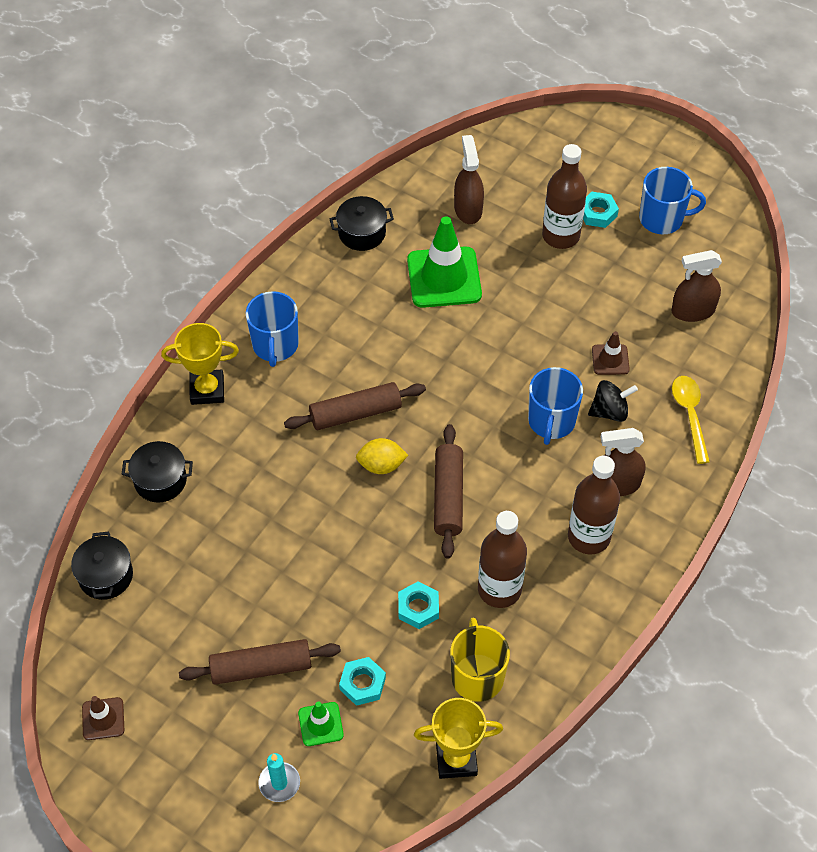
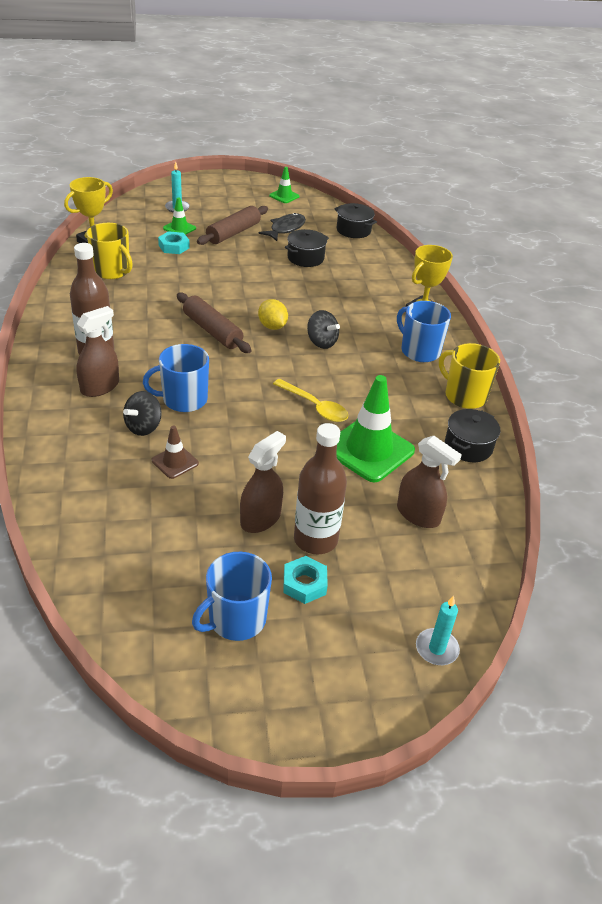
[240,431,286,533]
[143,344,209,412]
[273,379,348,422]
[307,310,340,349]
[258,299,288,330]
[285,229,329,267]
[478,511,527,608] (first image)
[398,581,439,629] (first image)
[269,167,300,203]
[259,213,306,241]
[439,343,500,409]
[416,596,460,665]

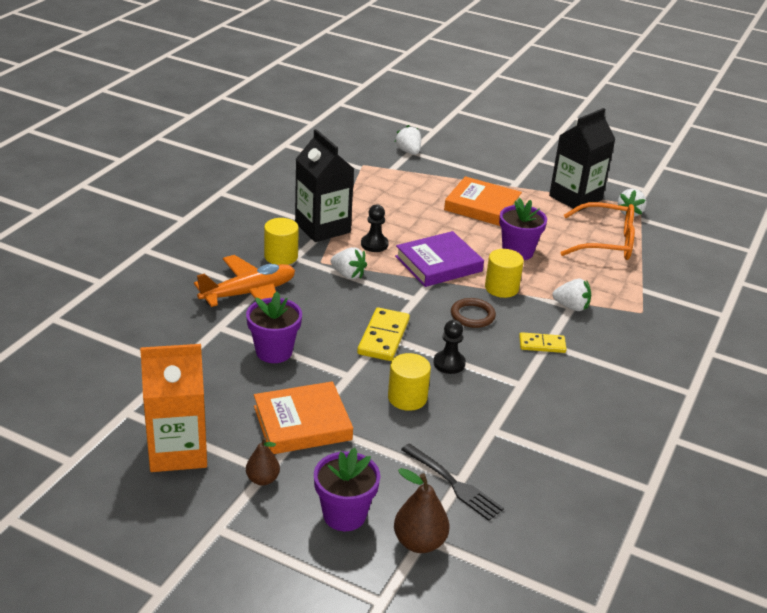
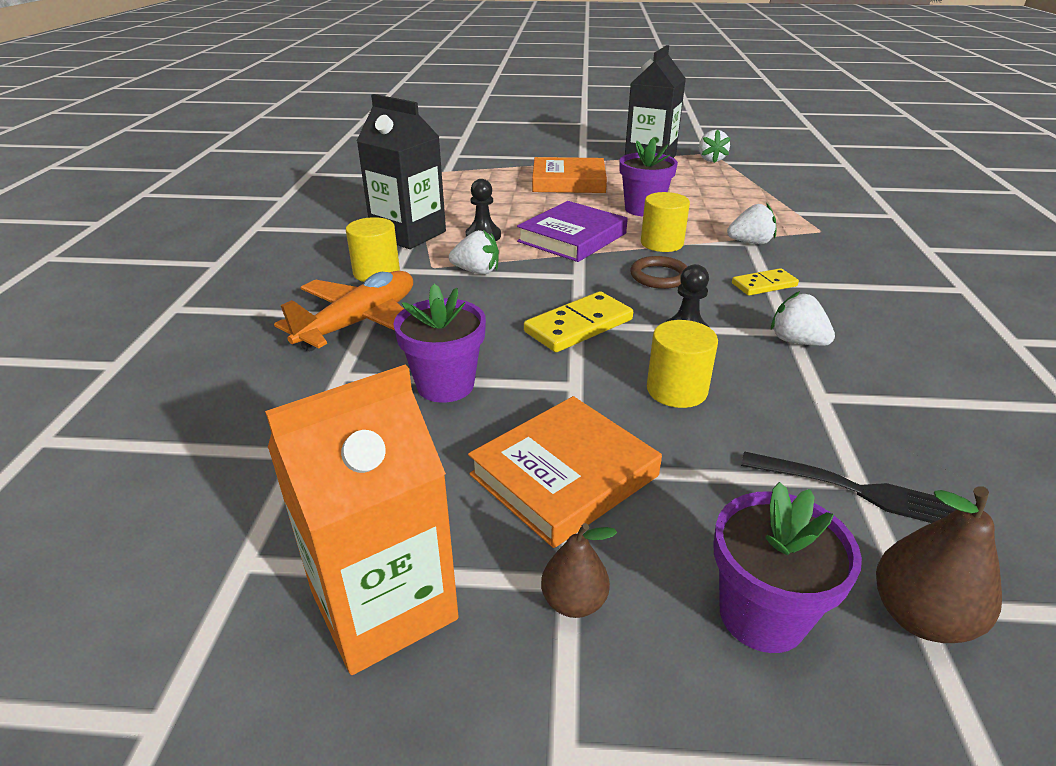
[771,291,835,346]
[561,202,635,260] (first image)
[524,291,633,352]

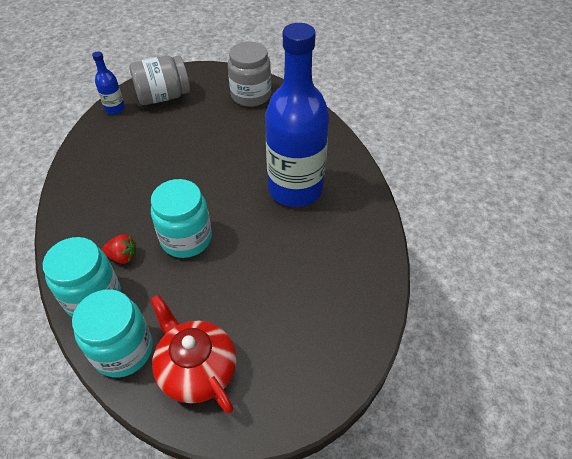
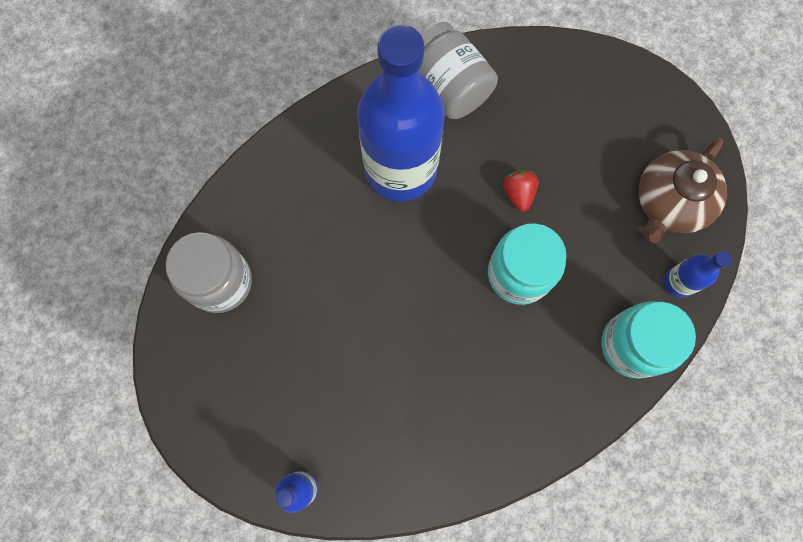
[420,22,498,119]
[503,170,539,212]
[664,251,732,298]
[639,138,727,243]

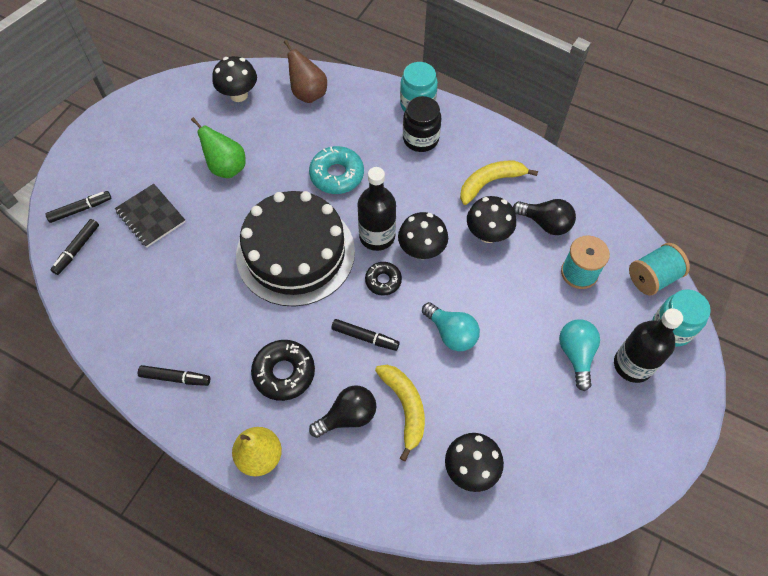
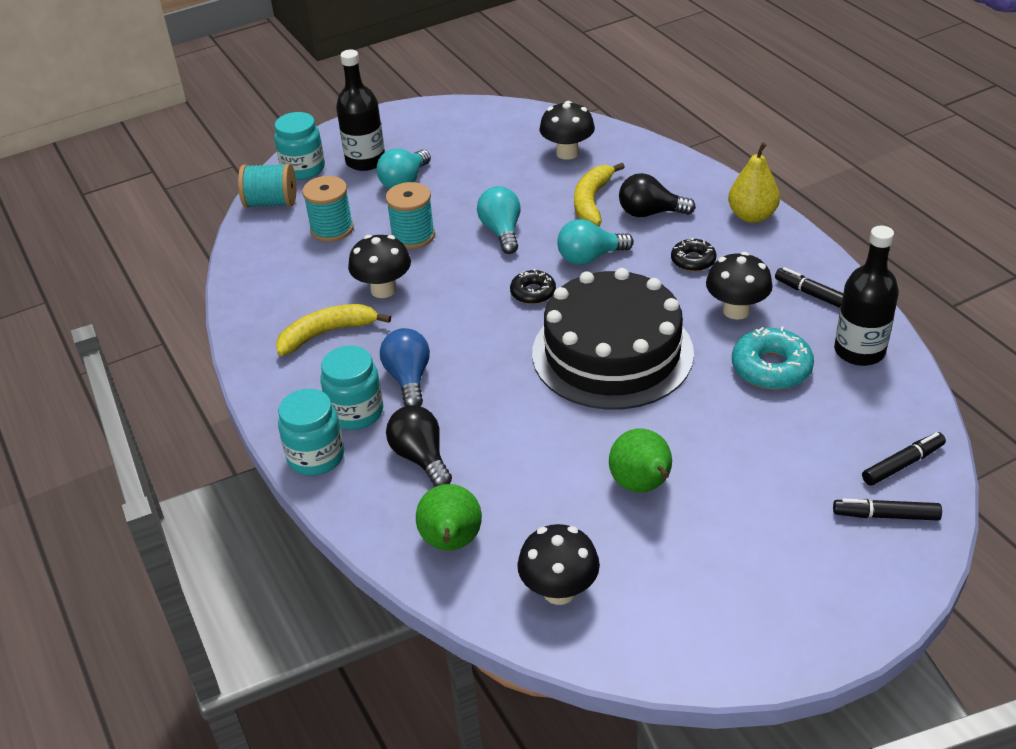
[416,484,482,551]
[320,345,383,430]
[732,327,814,390]
[276,304,391,356]
[834,226,899,366]
[115,184,186,247] (first image)
[386,405,452,487]
[706,252,773,320]
[557,219,634,265]
[671,238,716,272]
[386,182,435,249]
[380,328,430,406]

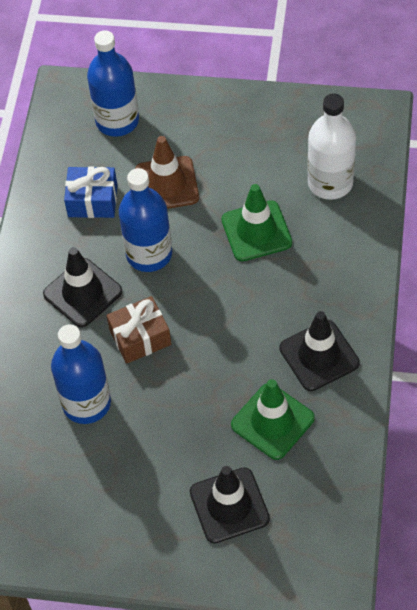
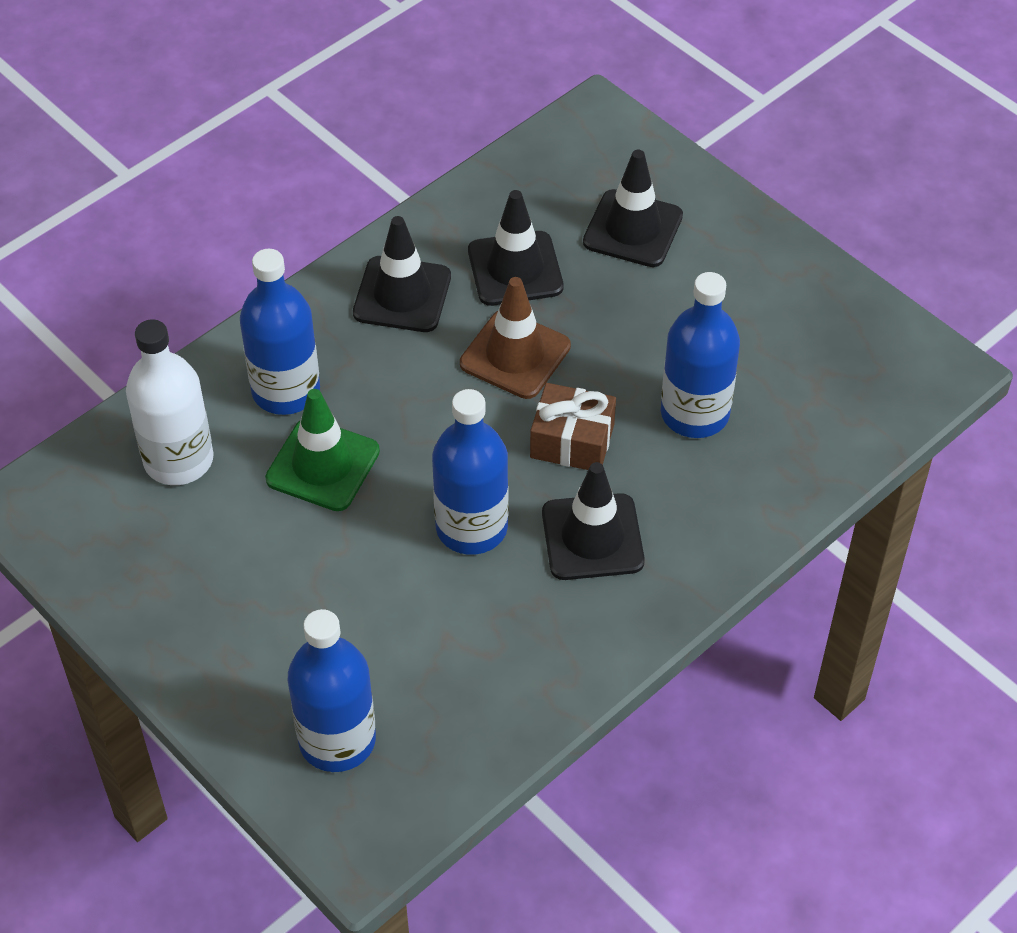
[460,277,571,399]
[64,166,117,218] (first image)
[468,190,564,306]
[240,249,320,415]

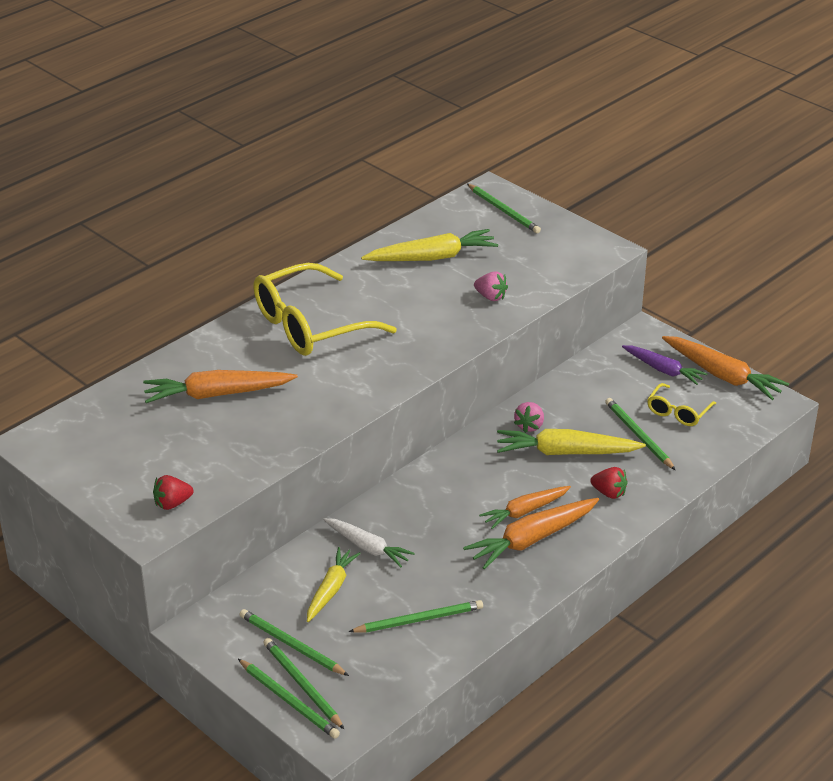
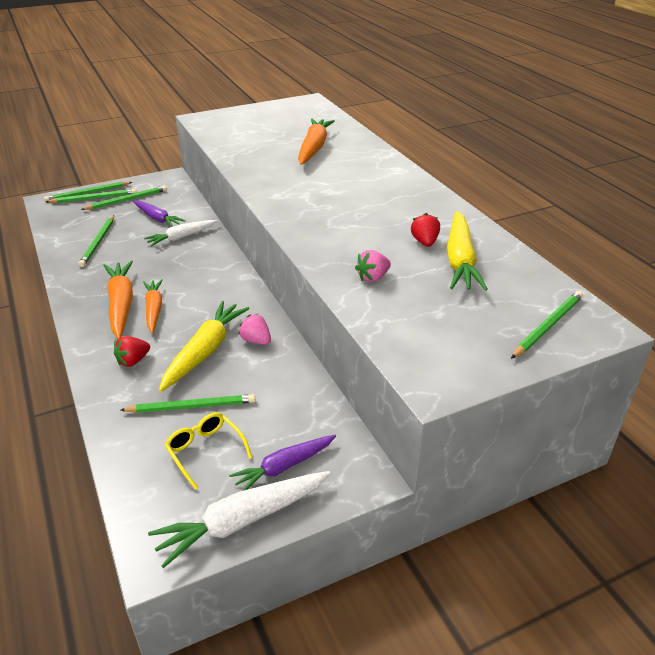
[511,291,583,359]
[253,263,397,356] (first image)
[148,471,330,568]
[411,213,440,247]
[133,201,185,227]

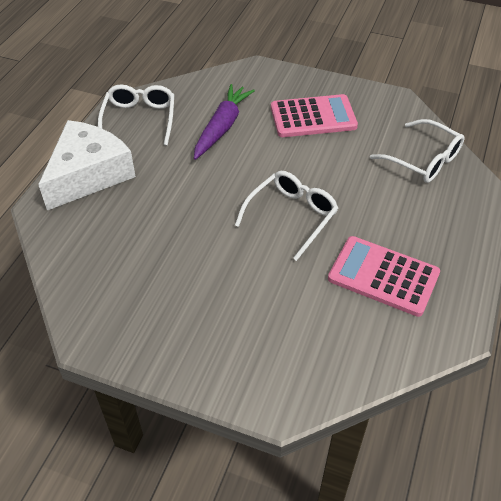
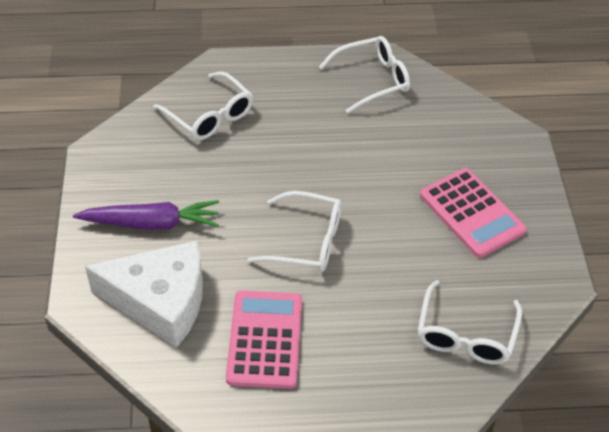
[73,200,219,230]
[85,240,203,348]
[153,72,253,140]

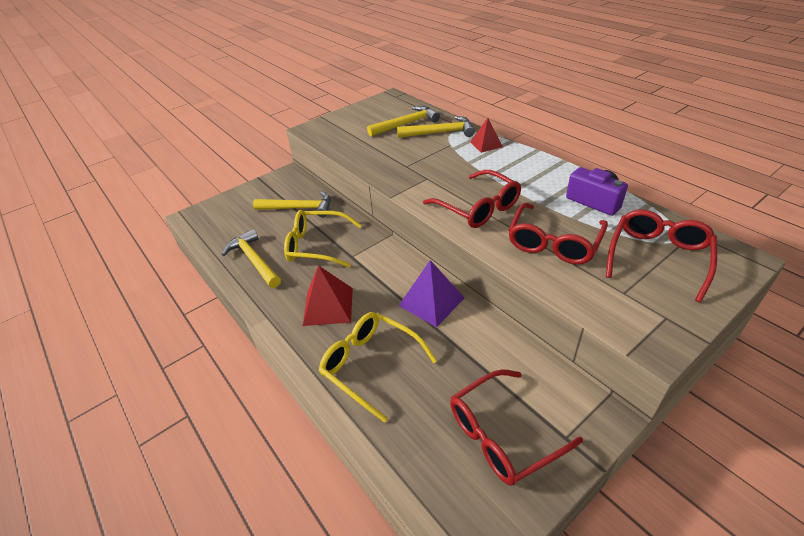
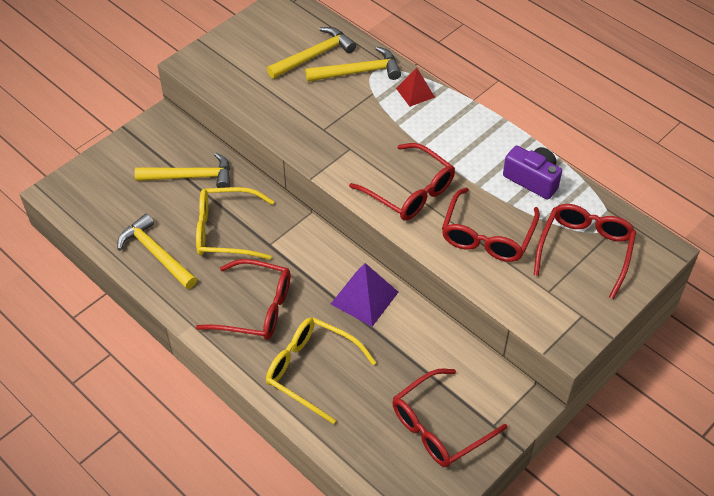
[196,259,291,340]

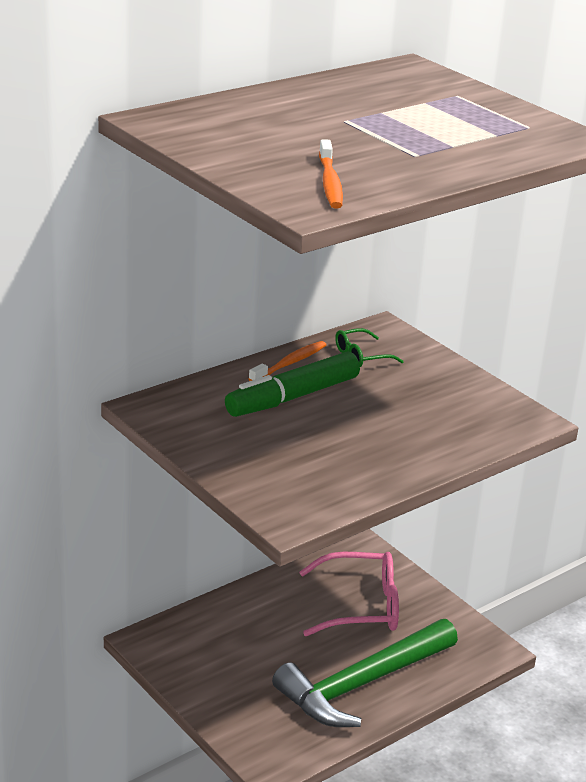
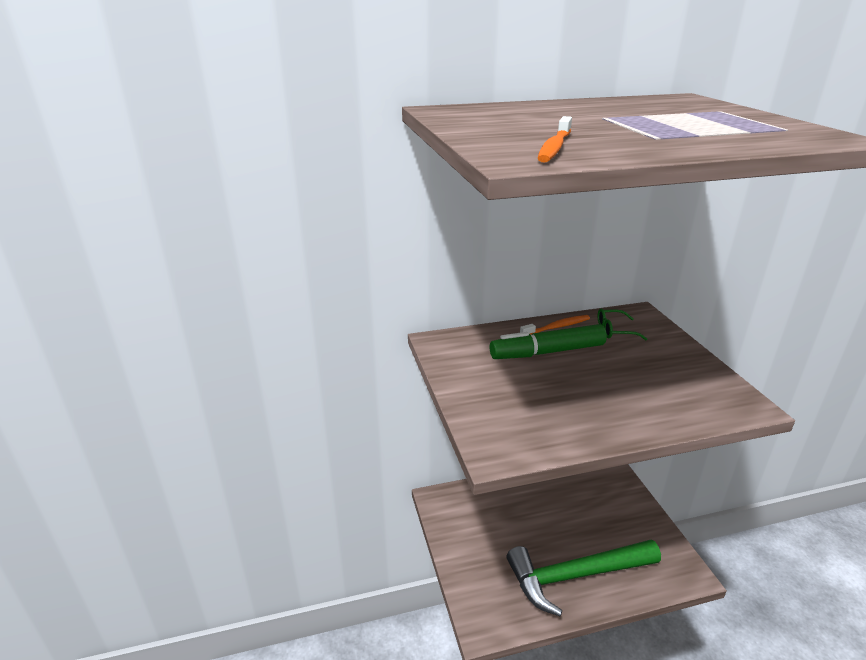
[299,552,399,636] (first image)

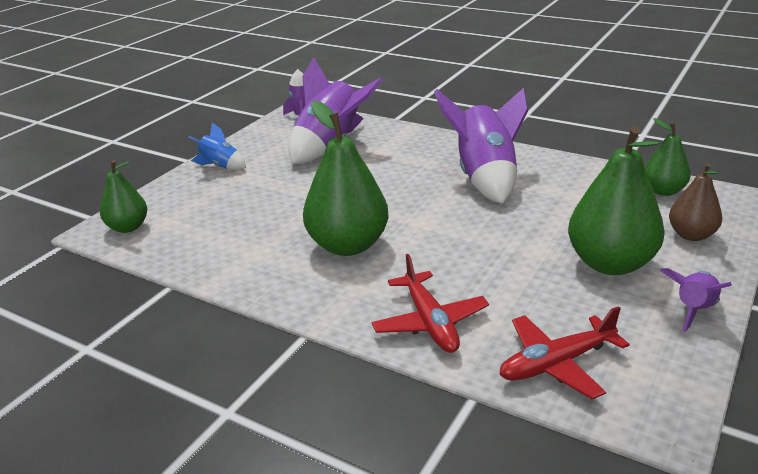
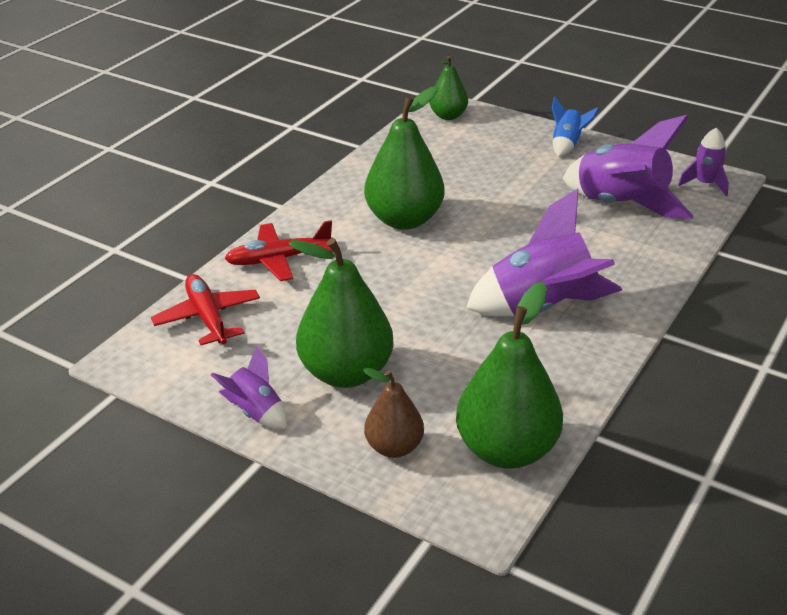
[456,282,563,469]

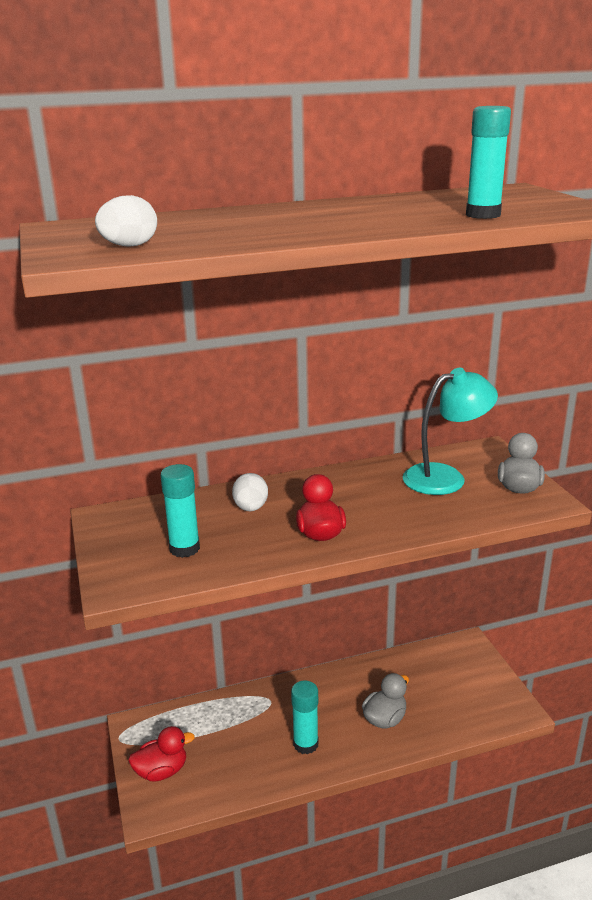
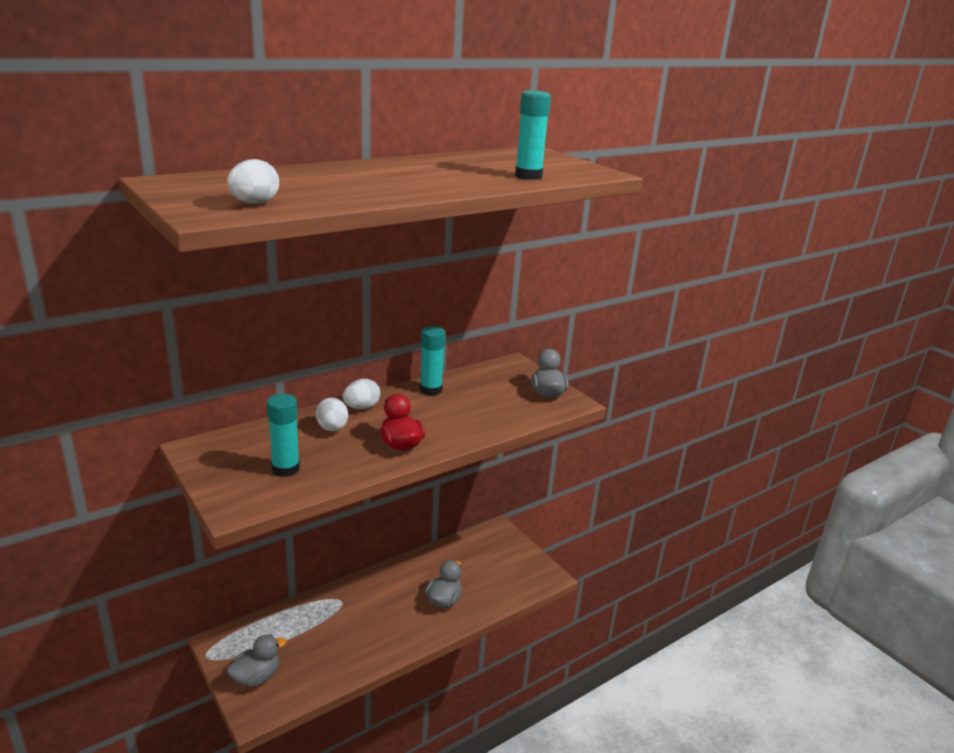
[403,368,498,495] (first image)
[420,326,445,396]
[227,634,287,687]
[343,379,380,409]

